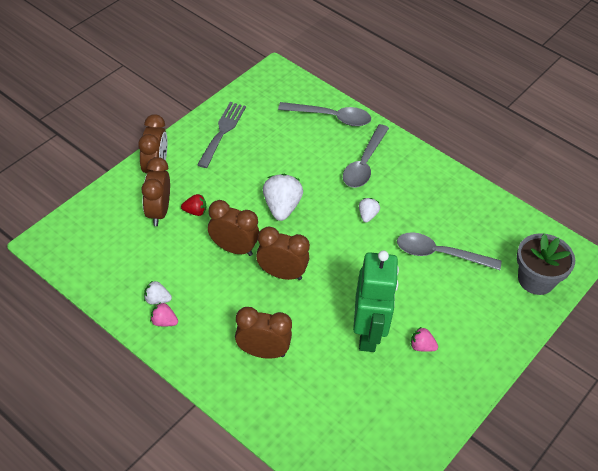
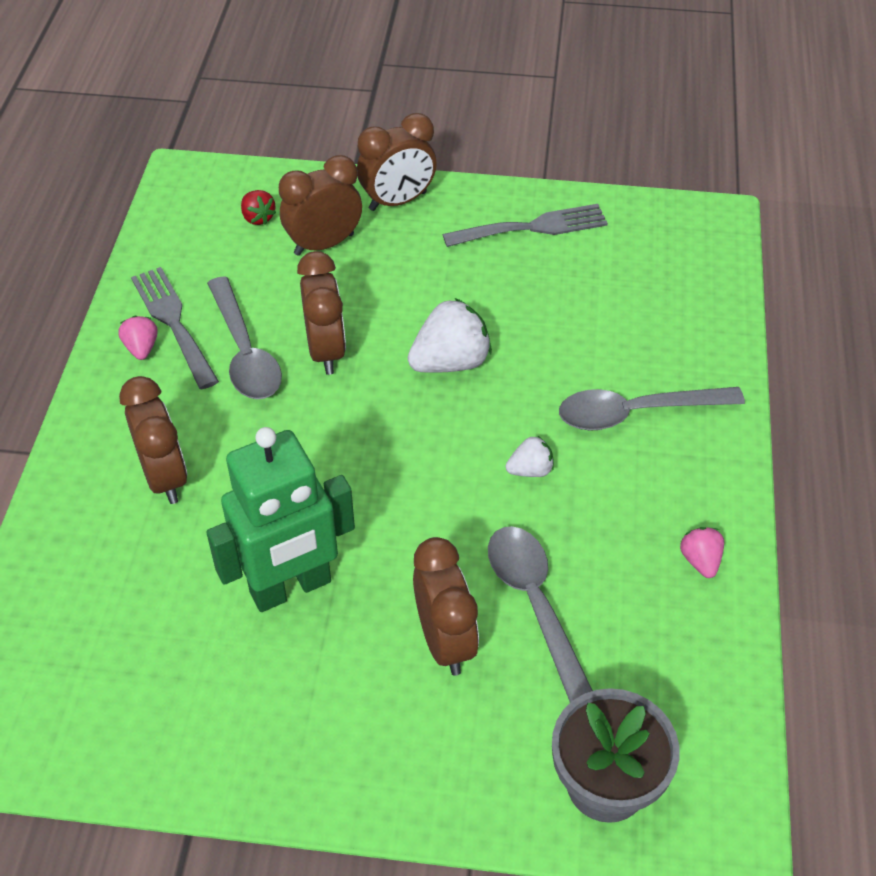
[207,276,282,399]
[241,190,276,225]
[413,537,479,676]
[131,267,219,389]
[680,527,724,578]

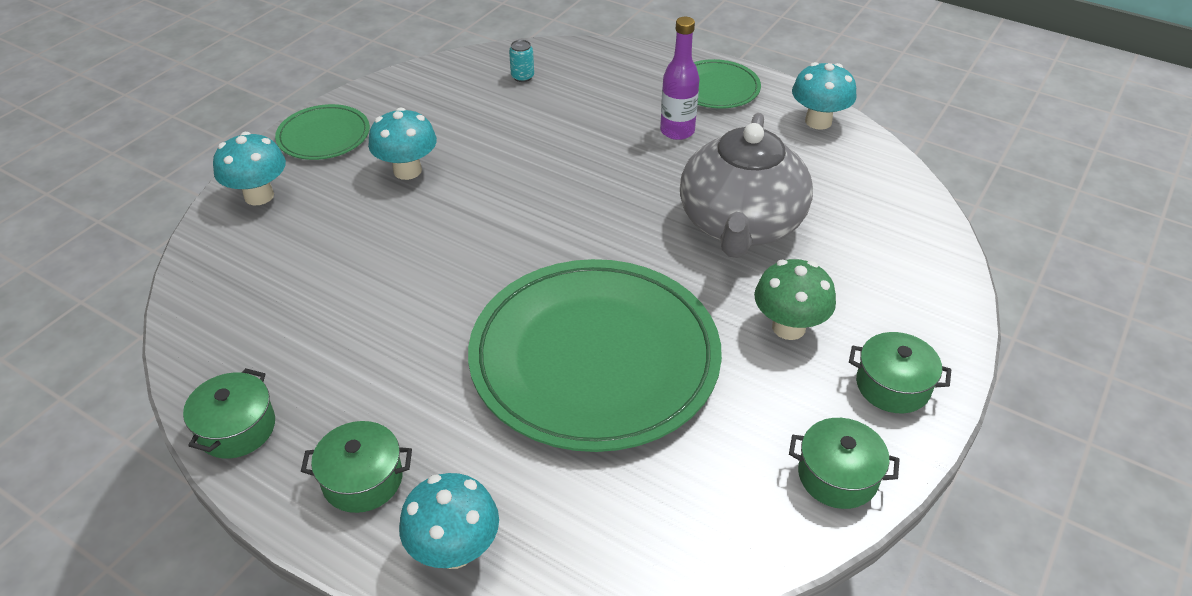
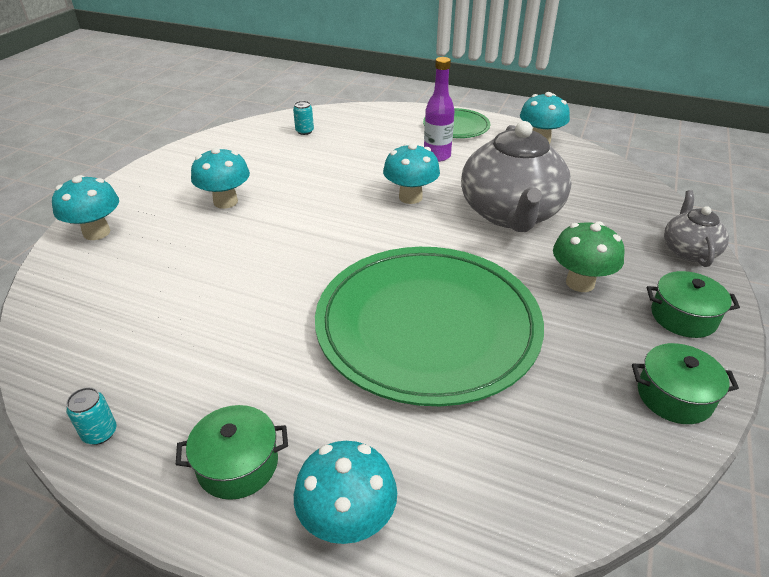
[275,104,370,160] (first image)
[66,387,117,445]
[383,143,440,204]
[664,190,729,267]

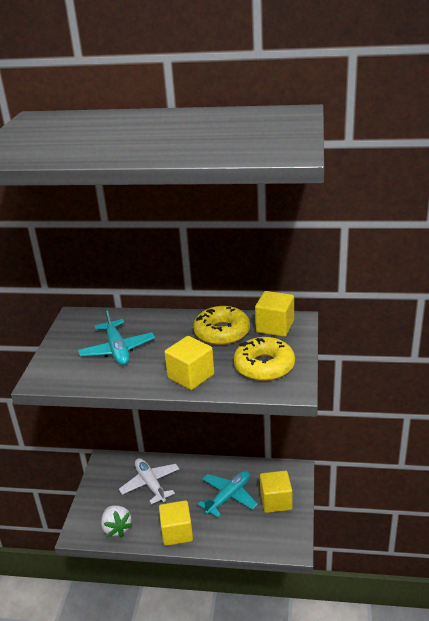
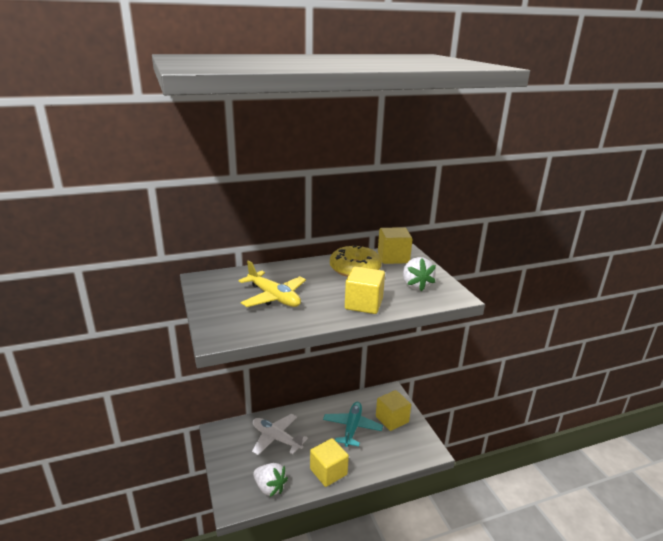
[239,260,306,307]
[403,257,436,292]

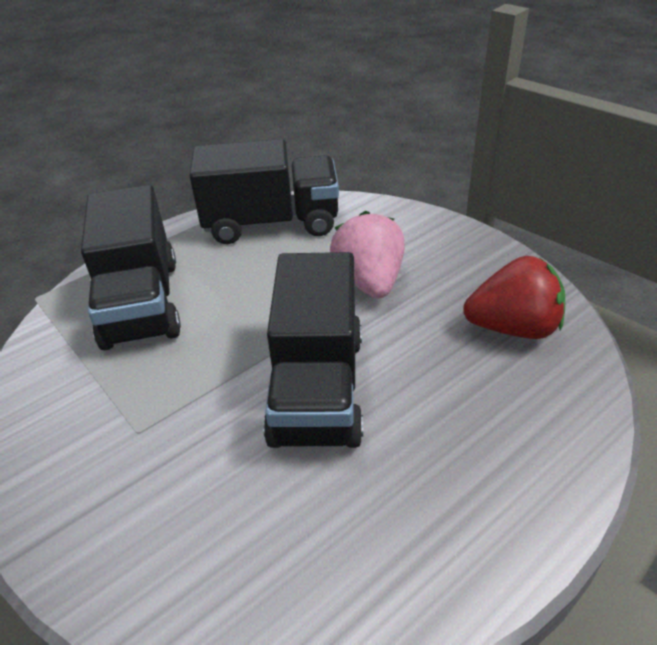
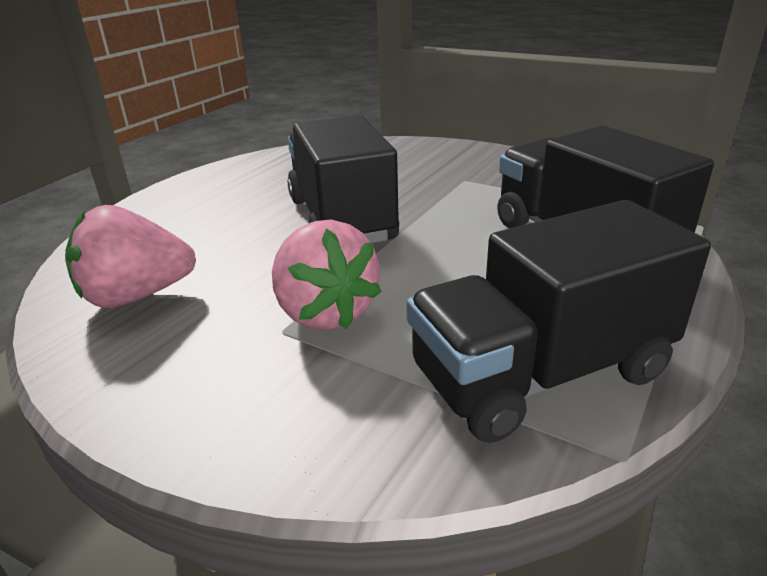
[65,205,196,308]

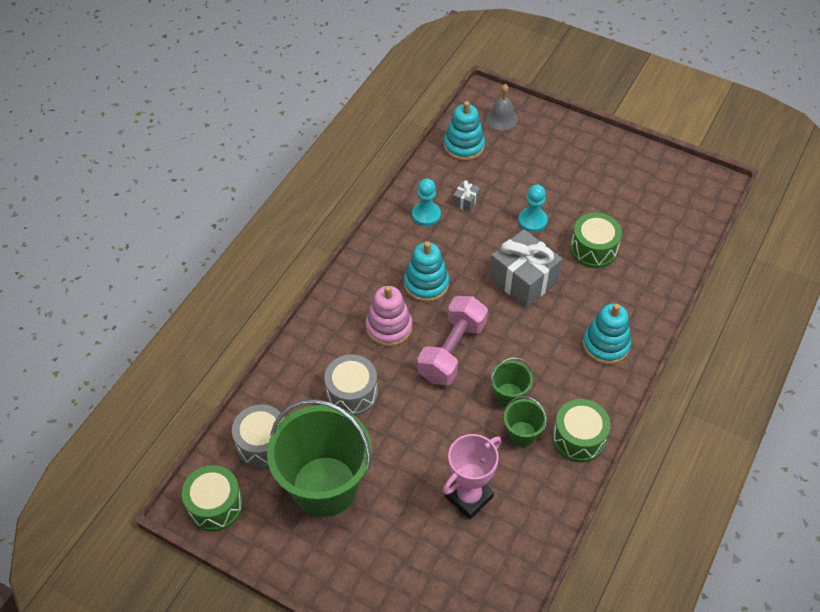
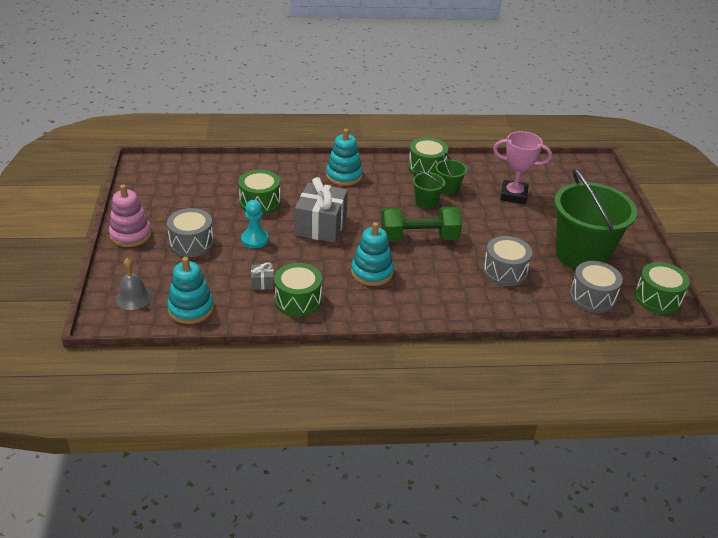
[274,263,322,317]
[109,185,152,247]
[381,206,462,241]
[167,208,214,257]

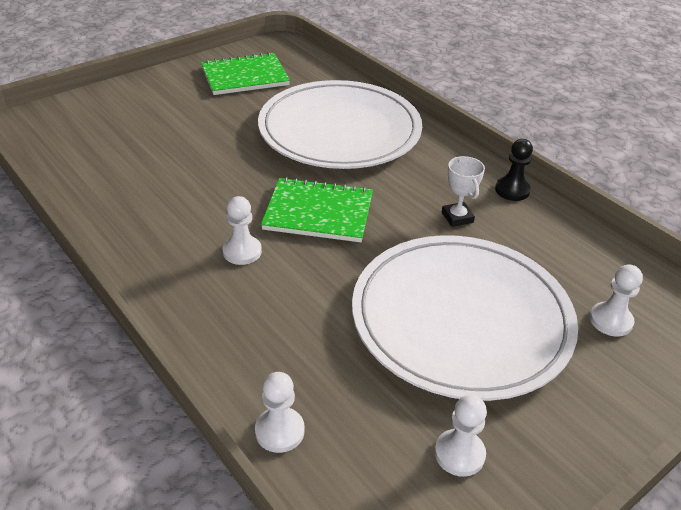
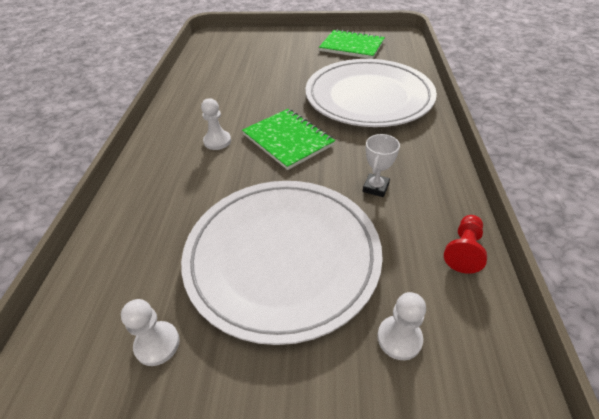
[495,139,533,201] (first image)
[255,372,305,453] (first image)
[444,215,487,274]

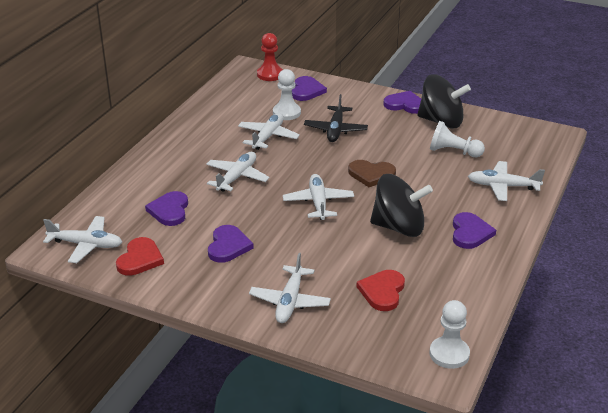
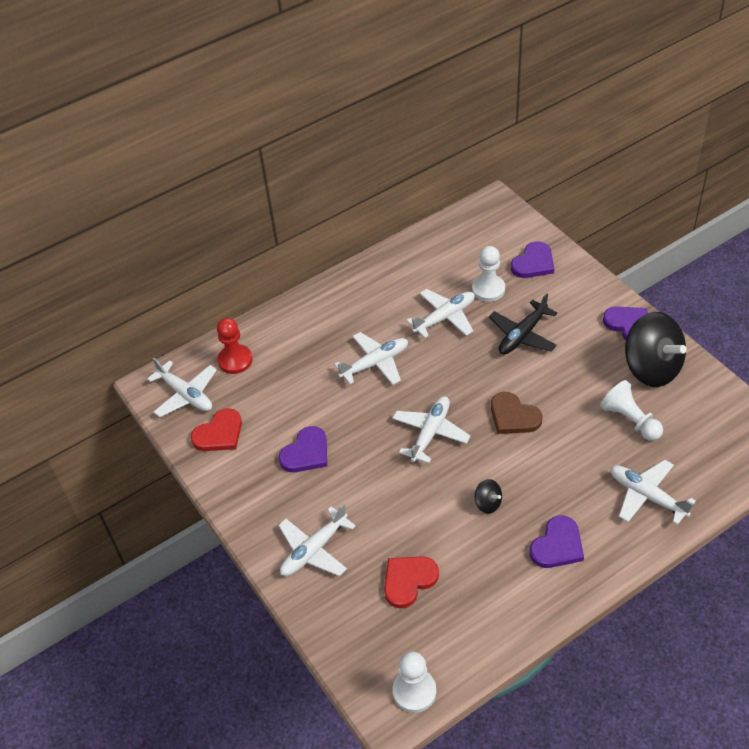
[217,318,252,374]
[475,479,502,513]
[145,191,188,226] (first image)

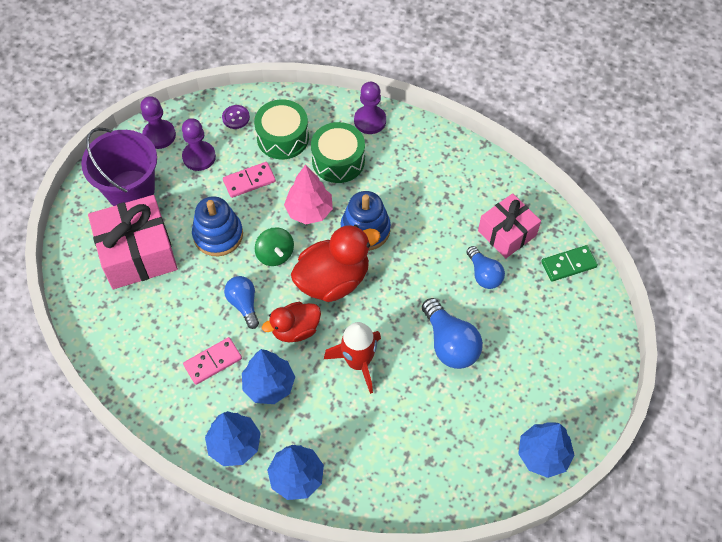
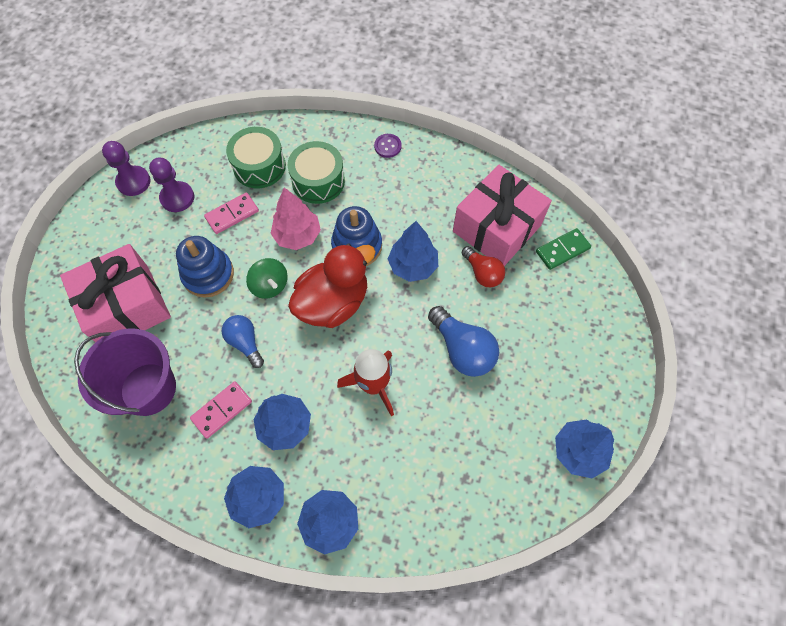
[354,82,386,134] (first image)
[374,134,402,158]
[74,329,176,416]
[453,165,552,266]
[462,246,505,287]
[262,302,321,342] (first image)
[388,221,438,282]

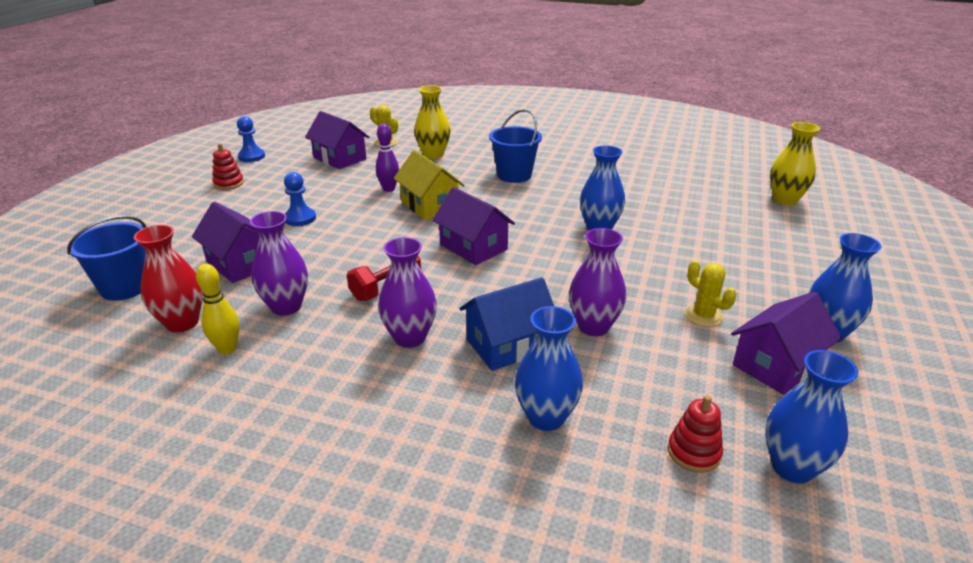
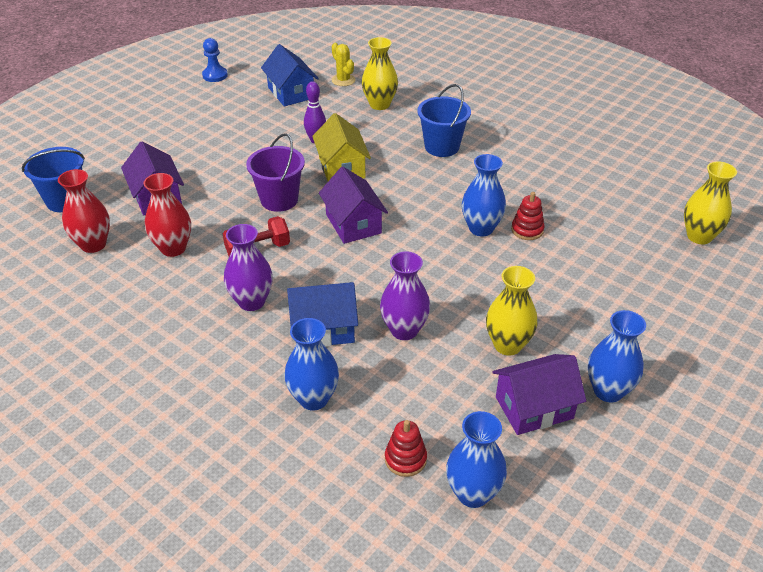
[261,44,319,107]
[511,192,544,240]
[284,172,316,226] (first image)
[143,173,191,257]
[486,266,538,356]
[196,264,239,354] (first image)
[246,133,305,212]

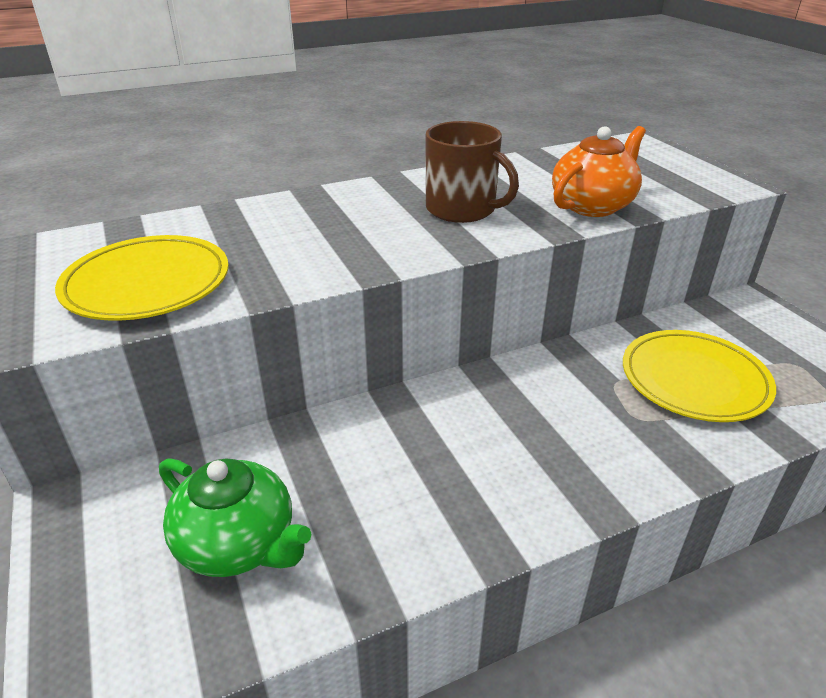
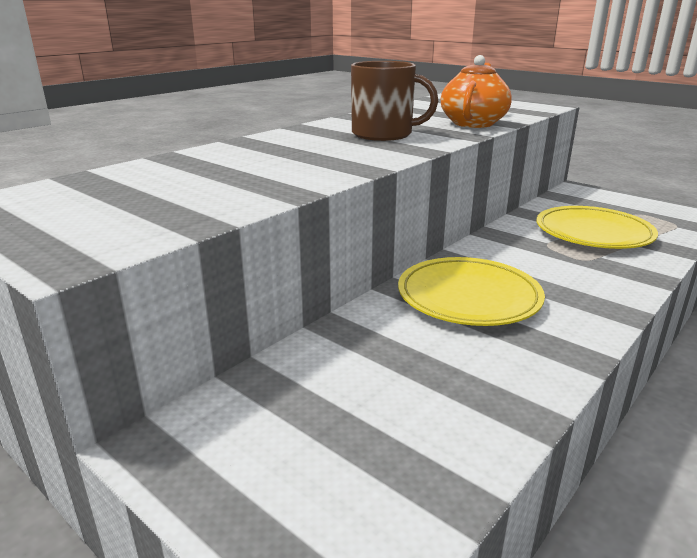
[398,257,545,326]
[159,458,311,577] (first image)

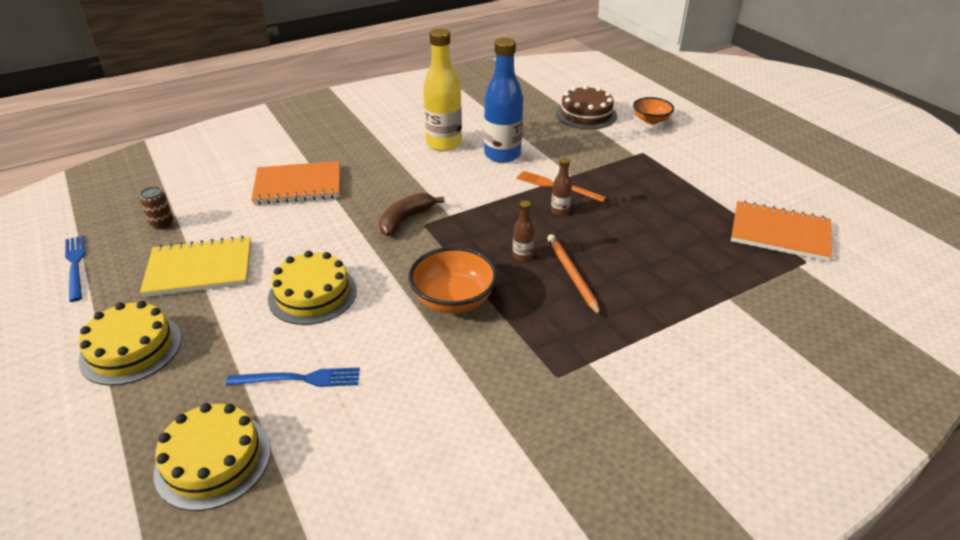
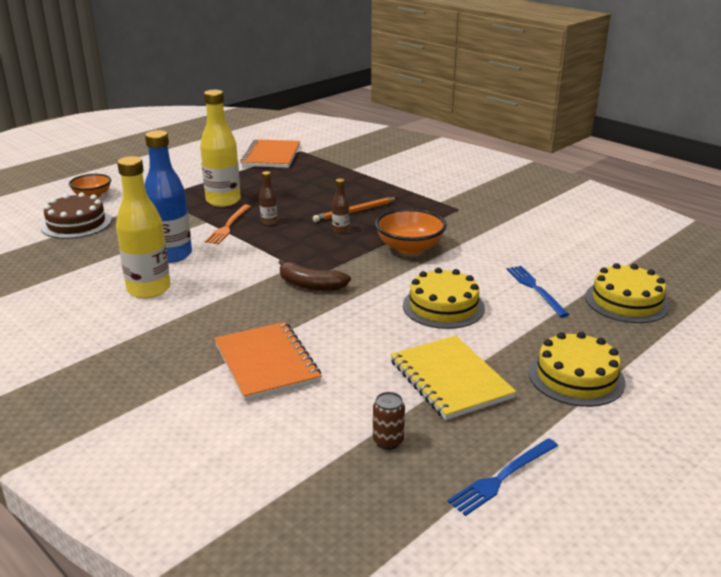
[200,90,241,207]

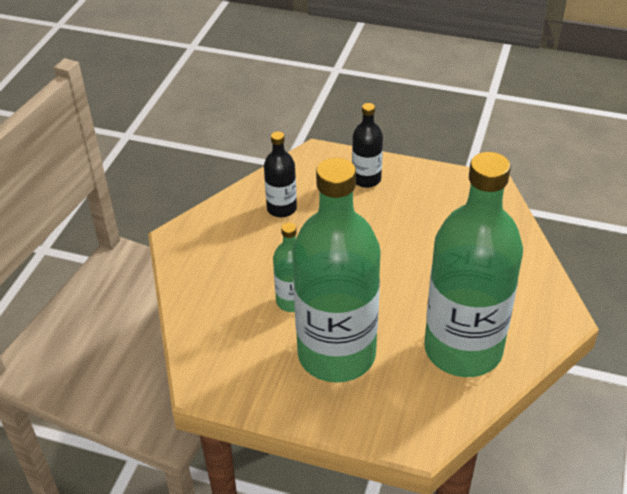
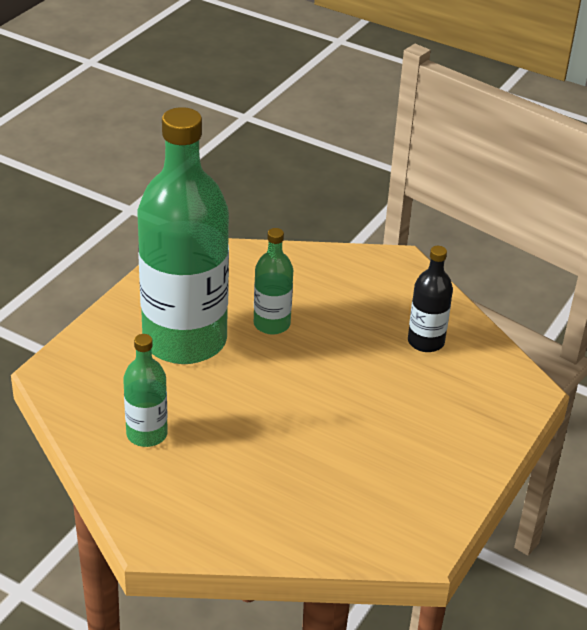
[352,103,383,188] (first image)
[123,334,168,447]

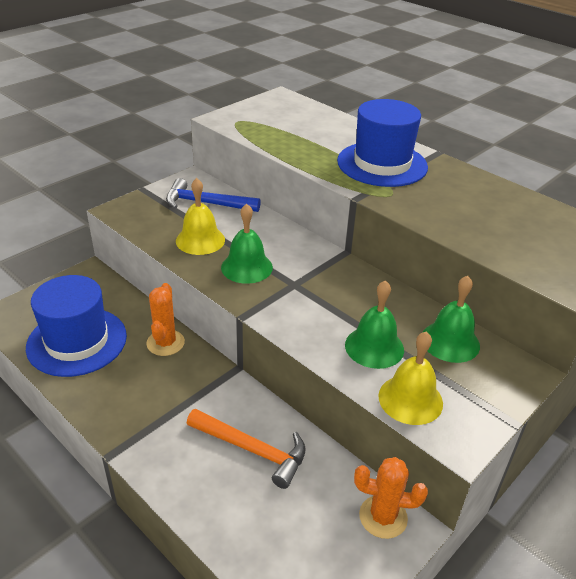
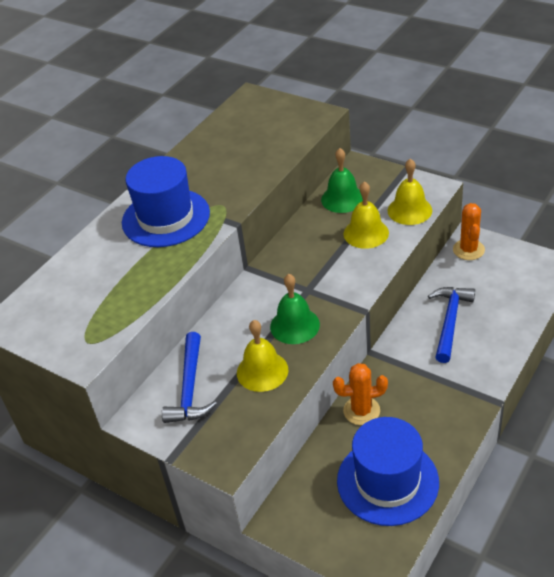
[343,181,389,249]
[428,287,475,363]

